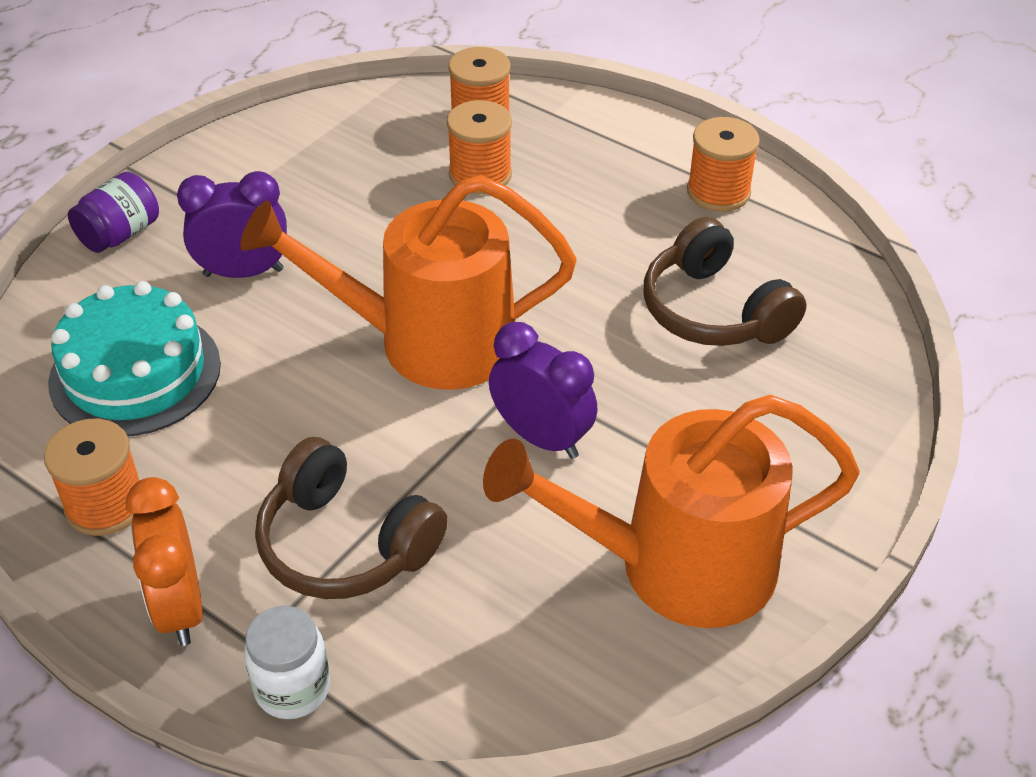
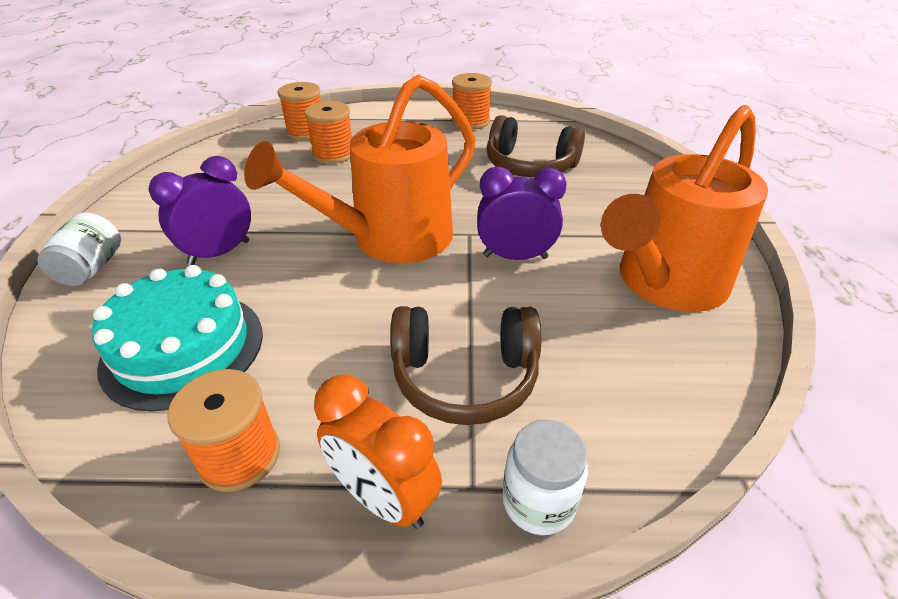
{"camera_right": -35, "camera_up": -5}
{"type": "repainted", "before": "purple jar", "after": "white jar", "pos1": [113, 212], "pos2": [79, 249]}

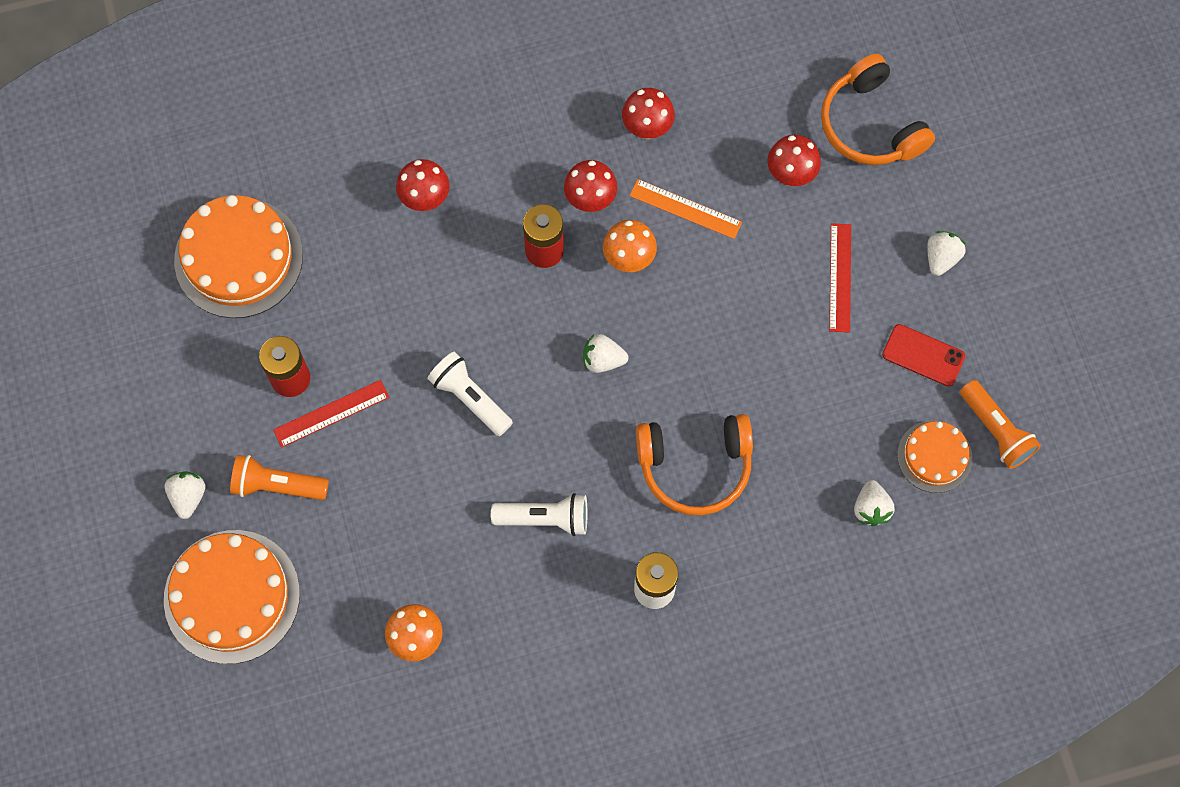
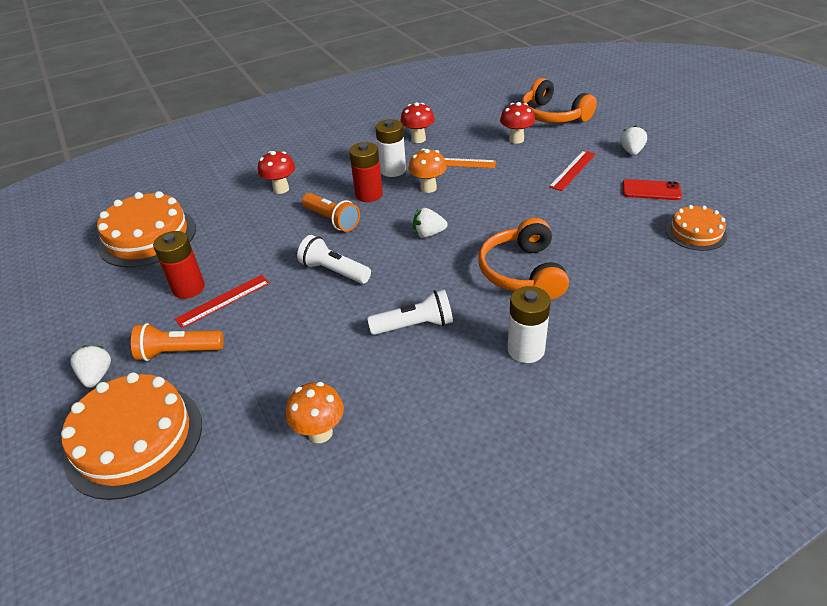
{"camera_right": -10, "camera_up": -30}
{"type": "swapped", "before": "red mushroom", "after": "white battery", "pos1": [590, 186], "pos2": [390, 148]}
{"type": "rotated", "before": "orange headphones", "pos1": [694, 465], "pos2": [523, 259], "turn": 105}
{"type": "rotated", "before": "red ruler", "pos1": [840, 278], "pos2": [572, 170], "turn": 45}
{"type": "gone", "before": "white strawberry", "pos1": [874, 503]}
{"type": "shifted", "before": "orange flashlight", "pos1": [1000, 424], "pos2": [331, 212]}

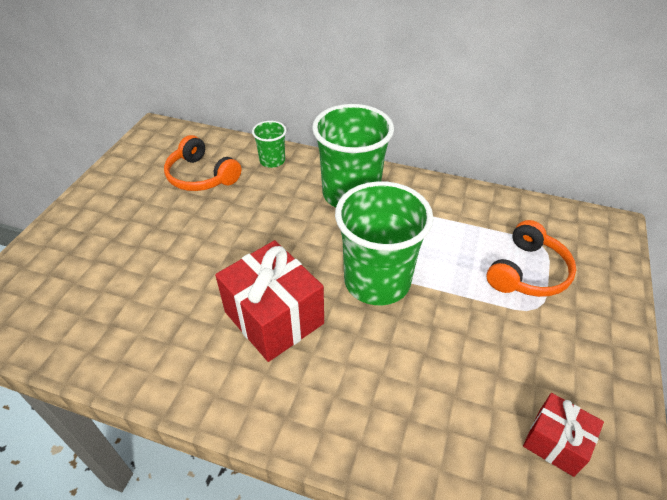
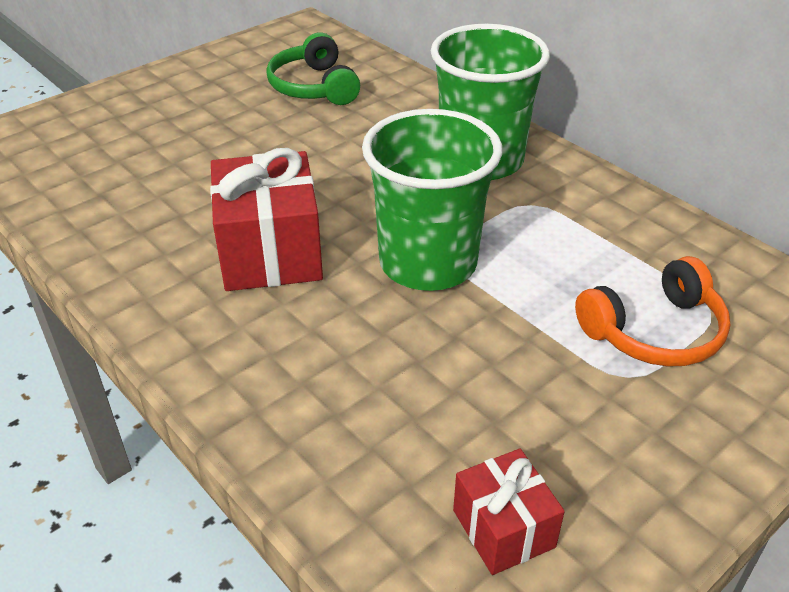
{"camera_right": 30, "camera_up": -5}
{"type": "repainted", "before": "orange headphones", "after": "green headphones", "pos1": [202, 163], "pos2": [313, 69]}
{"type": "gone", "before": "green cup", "pos1": [269, 144]}

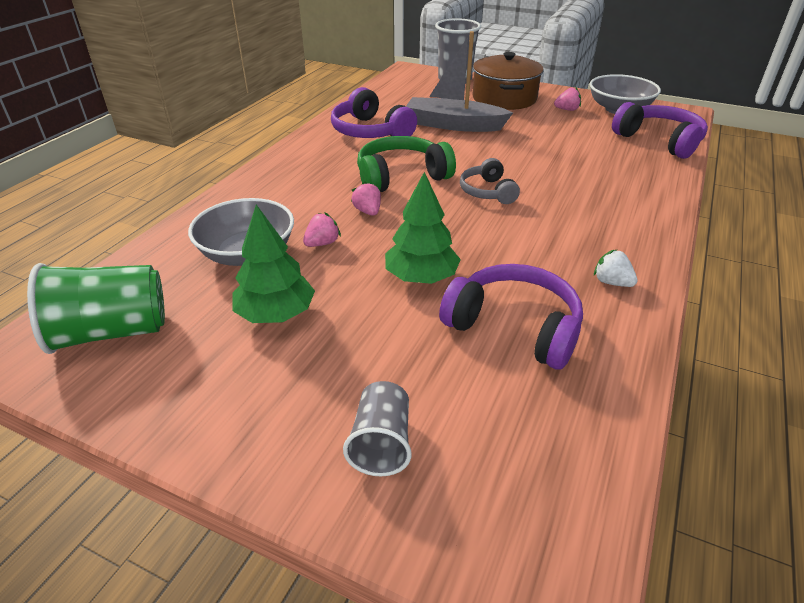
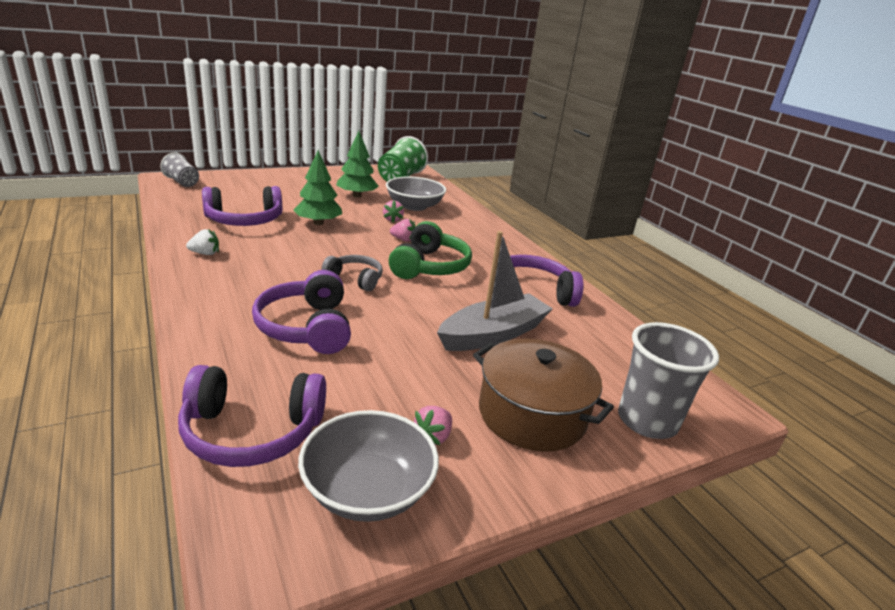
{"camera_right": 125, "camera_up": -10}
{"type": "shifted", "before": "grey cup", "pos1": [377, 428], "pos2": [179, 170]}
{"type": "new", "after": "purple headphones", "pos2": [301, 312]}

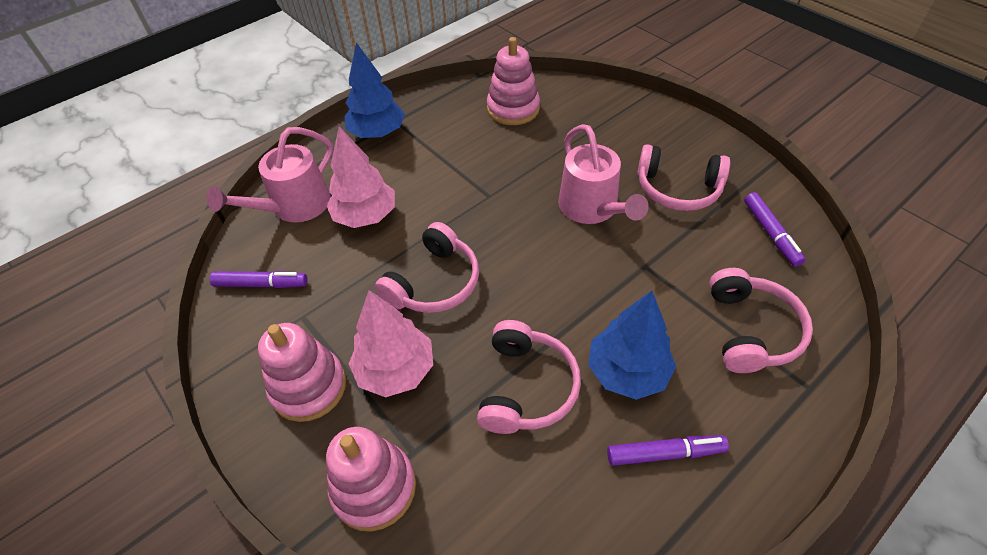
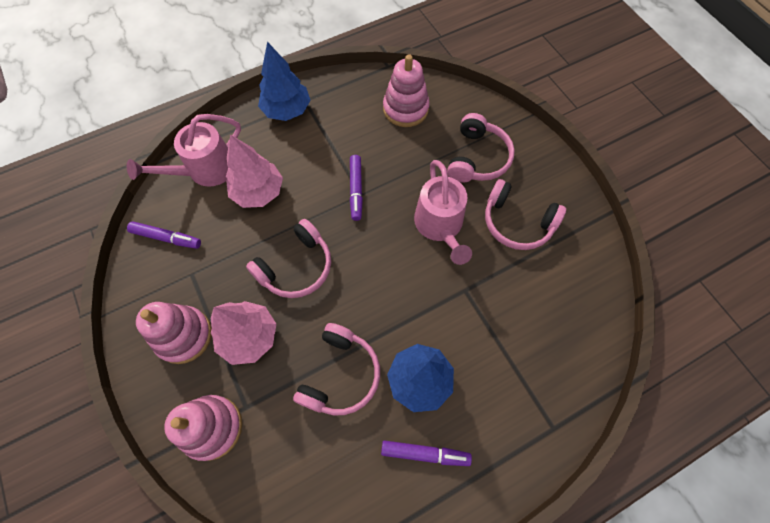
{"camera_right": 10, "camera_up": 15}
{"type": "shifted", "before": "pink headphones", "pos1": [761, 320], "pos2": [481, 147]}
{"type": "shifted", "before": "purple marker", "pos1": [775, 229], "pos2": [356, 188]}

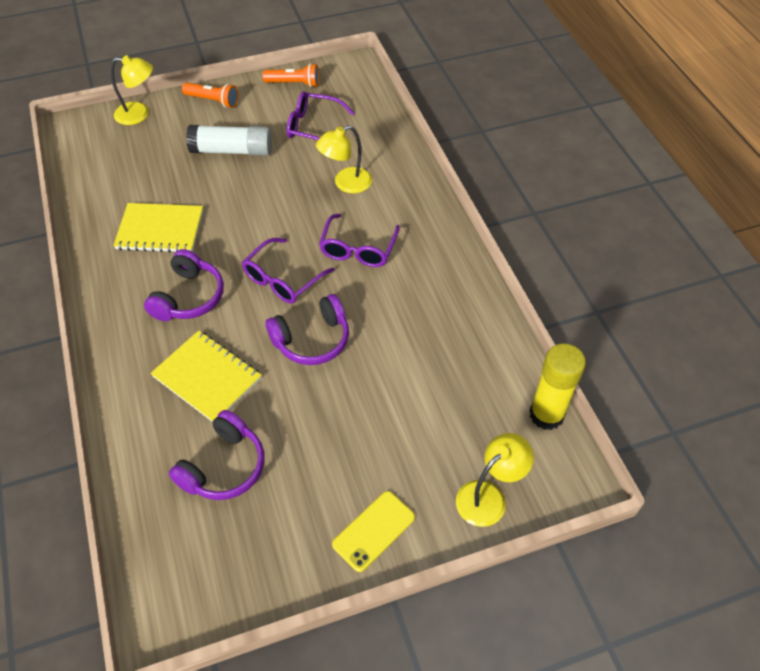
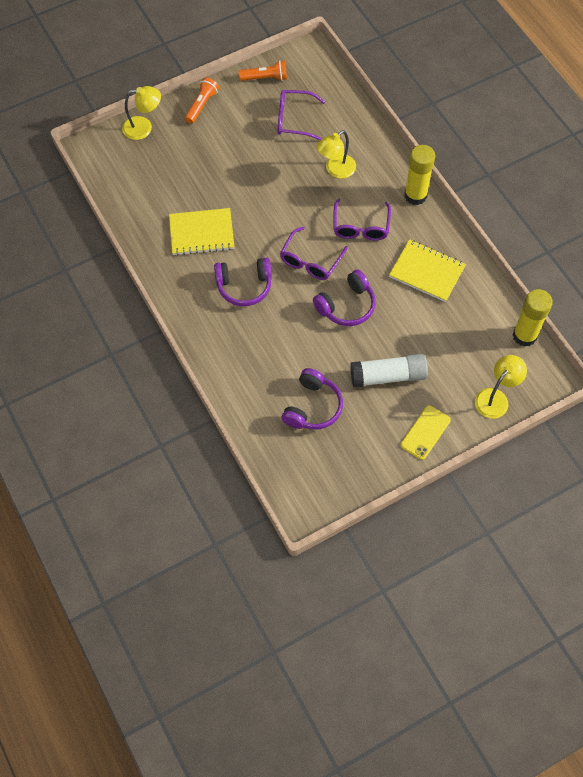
{"camera_right": -10, "camera_up": 10}
{"type": "rotated", "before": "purple headphones", "pos1": [184, 285], "pos2": [243, 281], "turn": 75}
{"type": "shifted", "before": "yellow notebook", "pos1": [206, 376], "pos2": [427, 270]}
{"type": "rotated", "before": "orange flashlight", "pos1": [210, 95], "pos2": [202, 100], "turn": -75}
{"type": "shifted", "before": "white glue stick", "pos1": [229, 140], "pos2": [389, 370]}
{"type": "new", "after": "yellow glue stick", "pos2": [419, 175]}

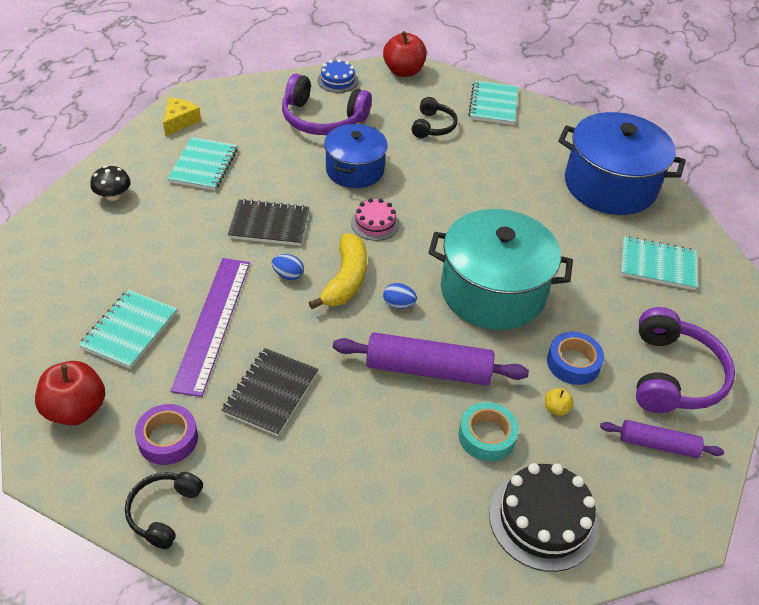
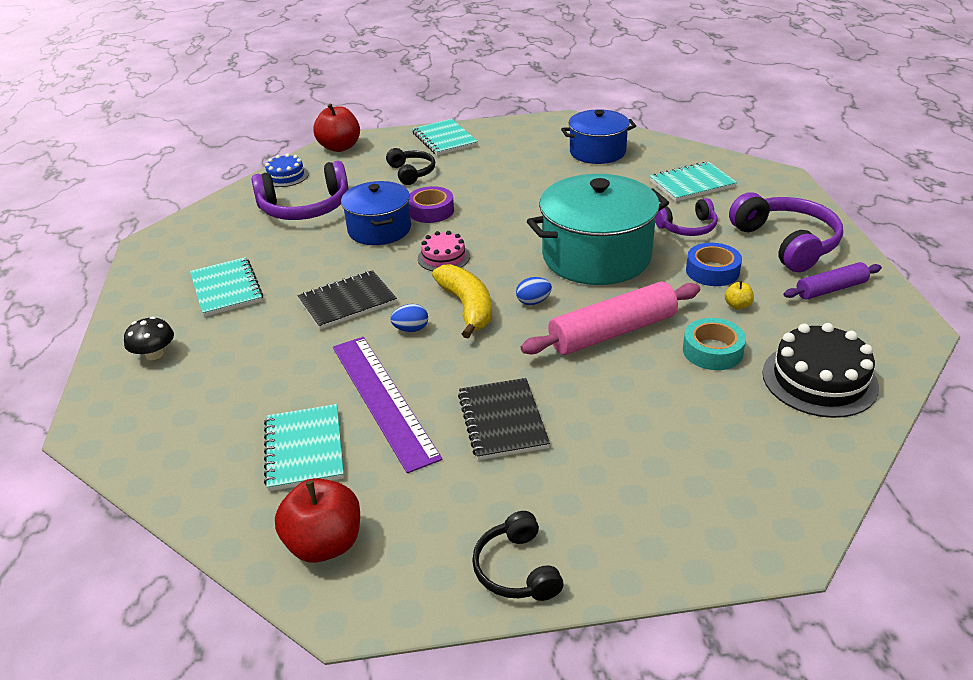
{"camera_right": -30, "camera_up": -10}
{"type": "shifted", "before": "purple tape", "pos1": [166, 434], "pos2": [431, 204]}
{"type": "gone", "before": "yellow cheese", "pos1": [182, 117]}
{"type": "repainted", "before": "purple rolling pin", "after": "pink rolling pin", "pos1": [431, 359], "pos2": [610, 318]}
{"type": "scaled", "before": "blue pot", "pos1": [622, 163], "pos2": [598, 136], "scale": 0.63}
{"type": "new", "after": "purple headphones", "pos2": [686, 217]}

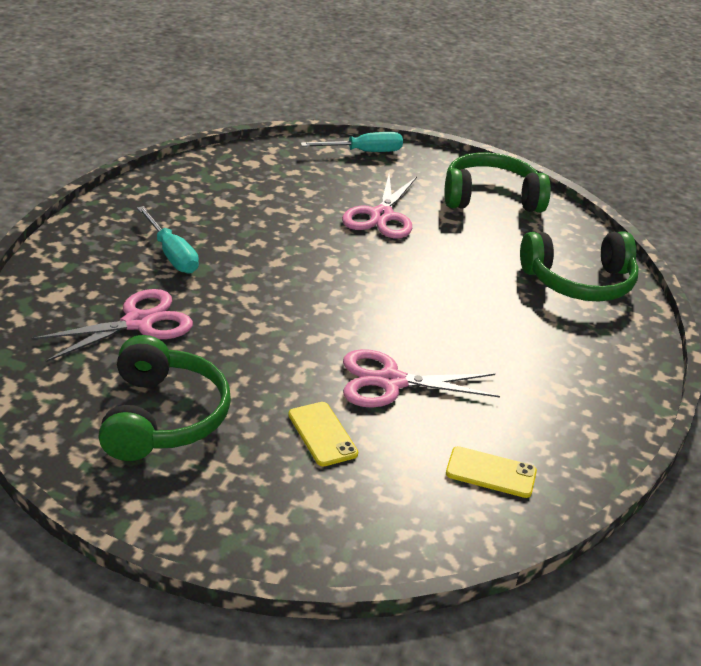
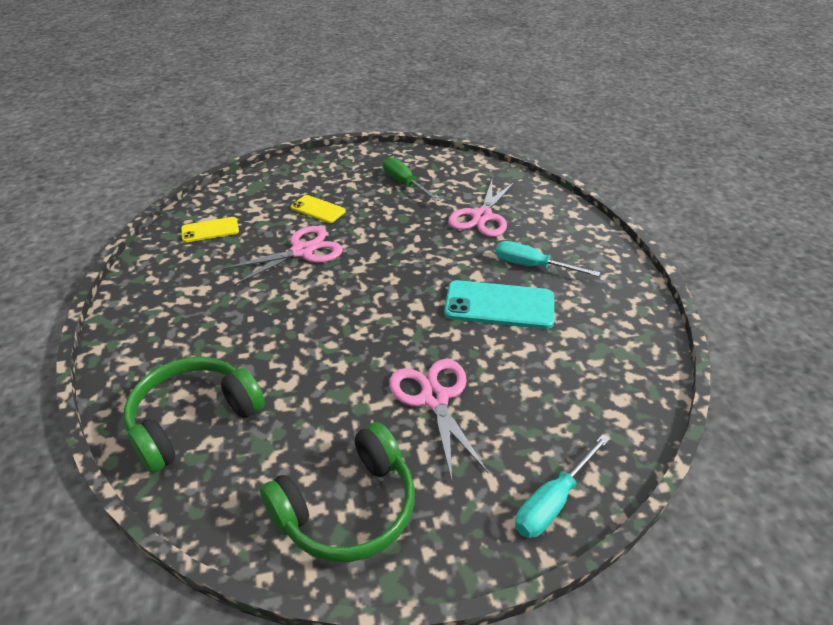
{"camera_right": 150, "camera_up": 5}
{"type": "swapped", "before": "green headphones", "after": "green screwdriver", "pos1": [164, 398], "pos2": [411, 179]}
{"type": "new", "after": "turquoise phone", "pos2": [499, 304]}

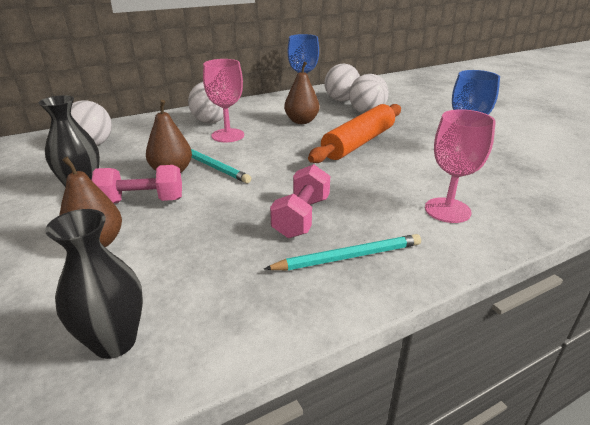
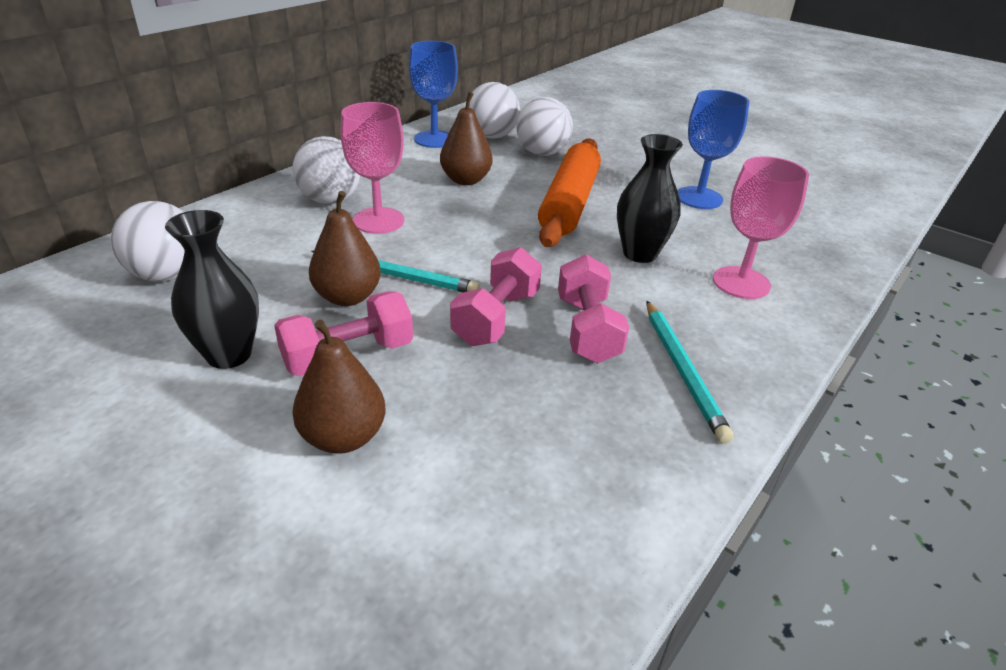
{"camera_right": -25, "camera_up": 5}
{"type": "shifted", "before": "black vase", "pos1": [94, 284], "pos2": [650, 198]}
{"type": "rotated", "before": "turquoise pencil", "pos1": [342, 252], "pos2": [690, 372], "turn": 120}
{"type": "new", "after": "pink dumbbell", "pos2": [496, 296]}

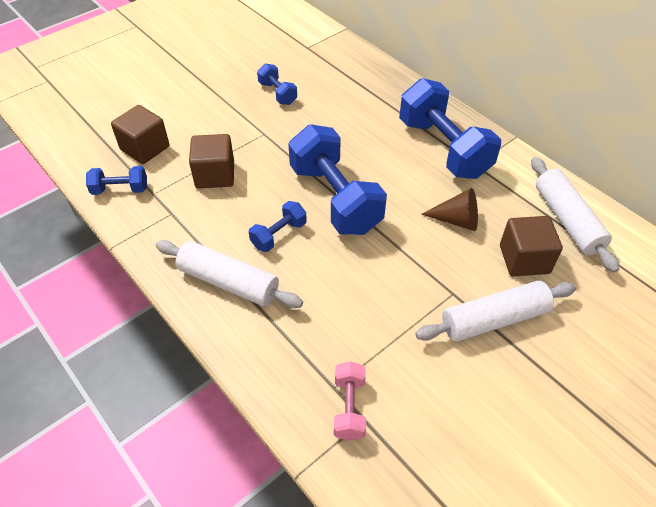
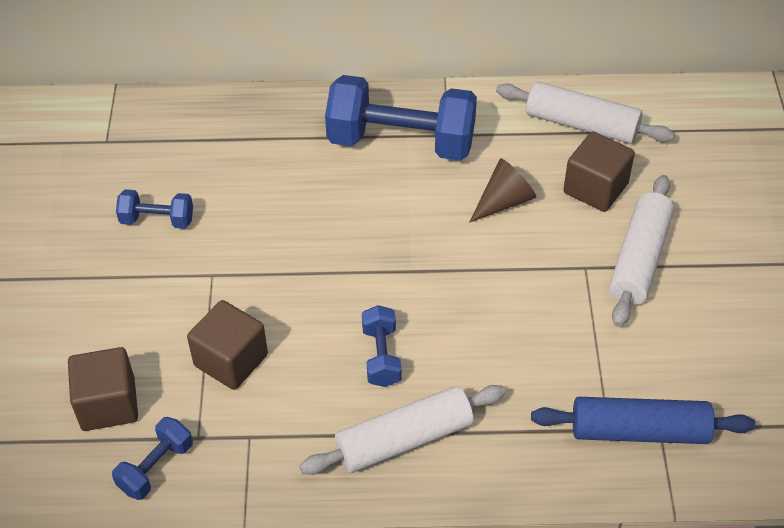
{"camera_right": -50, "camera_up": 0}
{"type": "gone", "before": "blue dumbbell", "pos1": [337, 179]}
{"type": "swapped", "before": "pink dumbbell", "after": "blue rolling pin", "pos1": [350, 401], "pos2": [643, 420]}

